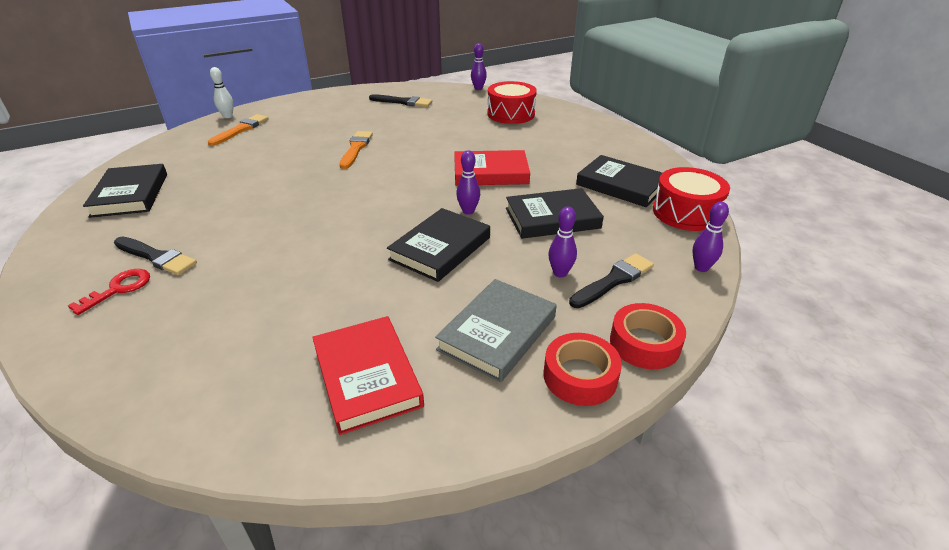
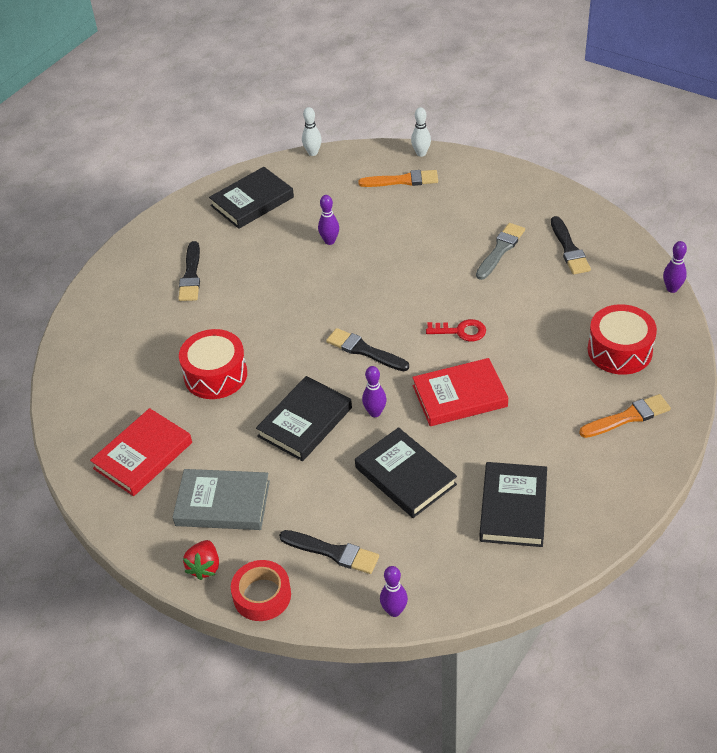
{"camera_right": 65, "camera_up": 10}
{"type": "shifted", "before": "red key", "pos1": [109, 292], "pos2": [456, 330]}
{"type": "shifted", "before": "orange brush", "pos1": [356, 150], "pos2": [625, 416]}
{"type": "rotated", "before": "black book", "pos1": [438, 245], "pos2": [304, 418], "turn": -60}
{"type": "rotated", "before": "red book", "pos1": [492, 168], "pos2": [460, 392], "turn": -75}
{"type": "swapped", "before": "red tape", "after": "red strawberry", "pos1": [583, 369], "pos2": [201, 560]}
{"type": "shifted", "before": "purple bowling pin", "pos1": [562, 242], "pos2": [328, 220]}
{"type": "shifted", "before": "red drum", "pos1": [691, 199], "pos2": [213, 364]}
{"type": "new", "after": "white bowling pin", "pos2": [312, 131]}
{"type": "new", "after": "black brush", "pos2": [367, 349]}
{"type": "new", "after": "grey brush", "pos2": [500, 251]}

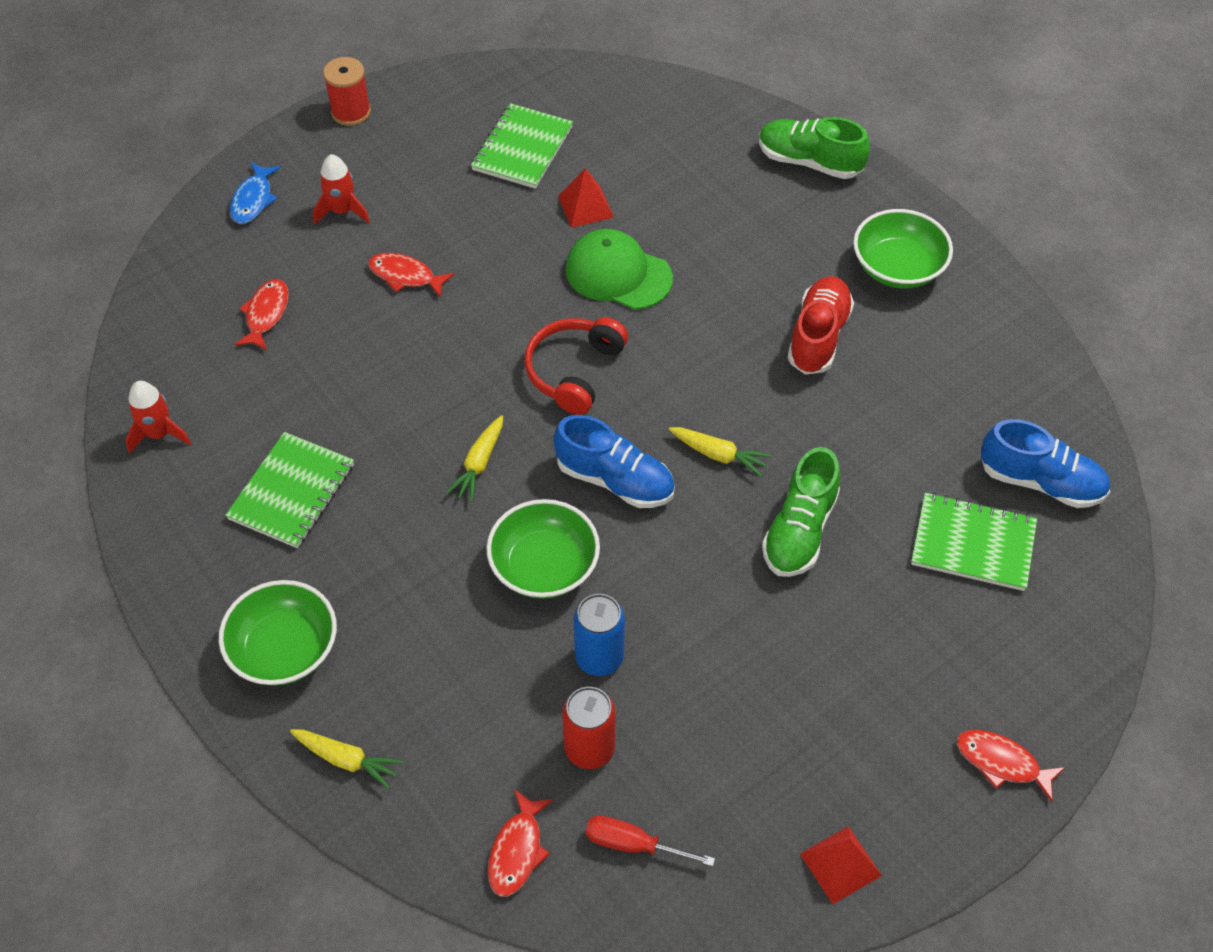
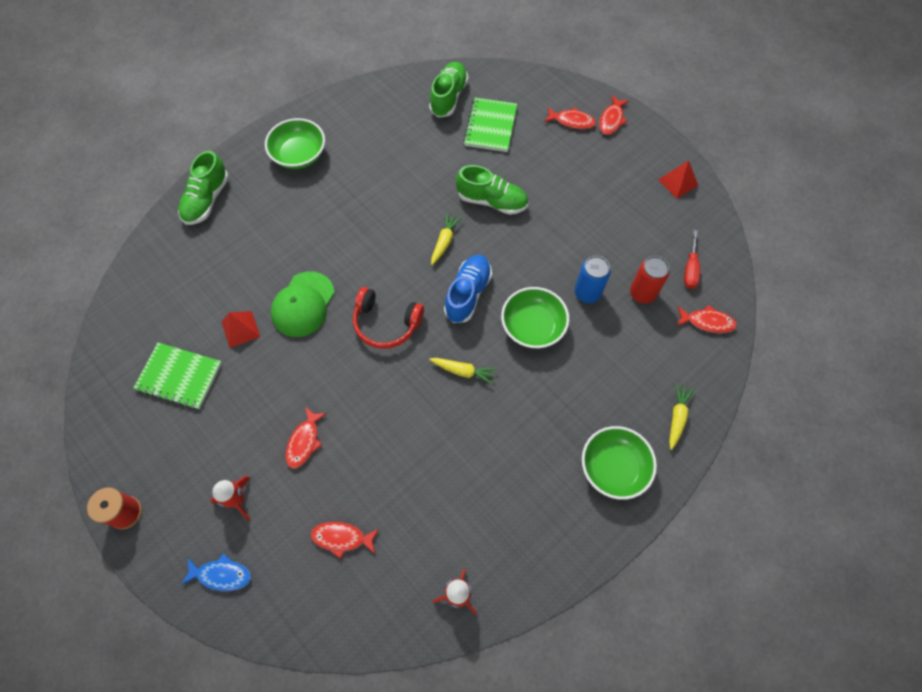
{"camera_right": -95, "camera_up": 10}
{"type": "gone", "before": "green notebook", "pos1": [289, 490]}
{"type": "gone", "before": "red shoe", "pos1": [821, 325]}
{"type": "repainted", "before": "blue shoe", "after": "green shoe", "pos1": [1045, 463], "pos2": [448, 90]}
{"type": "new", "after": "red fish", "pos2": [570, 118]}

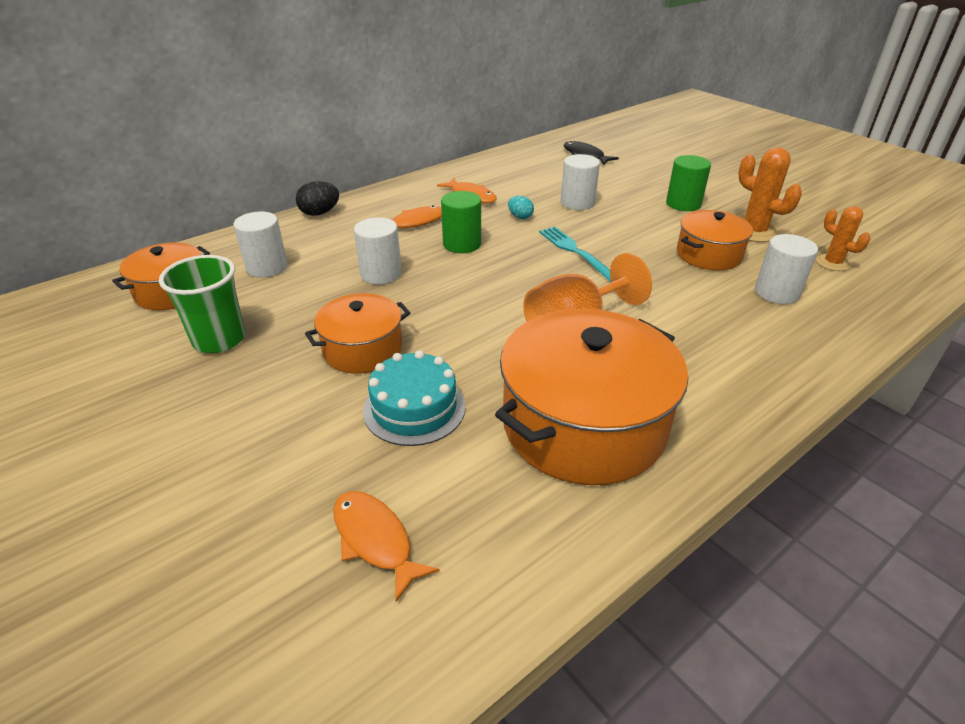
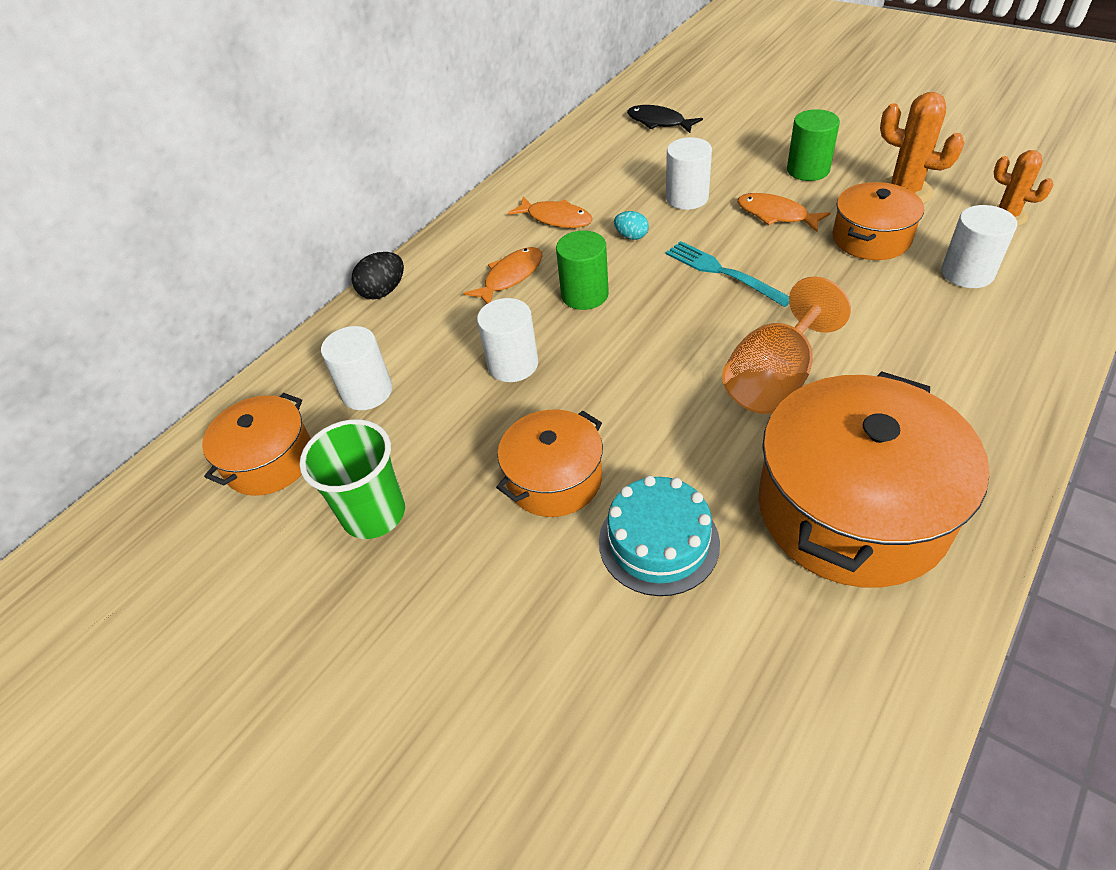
{"camera_right": -10, "camera_up": 10}
{"type": "shifted", "before": "orange fish", "pos1": [386, 546], "pos2": [783, 212]}

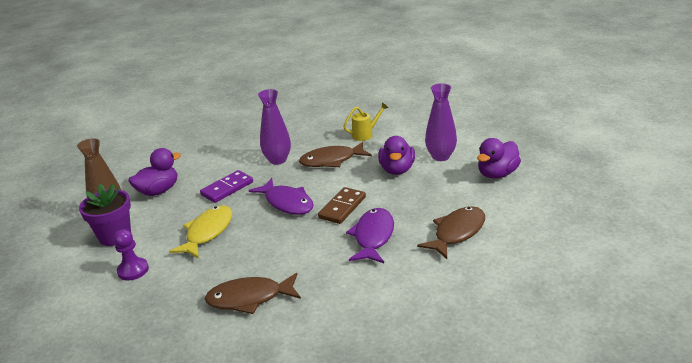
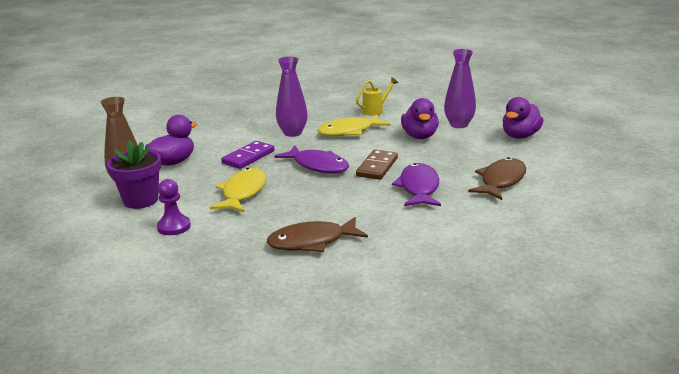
{"camera_right": -10, "camera_up": -5}
{"type": "repainted", "before": "brown fish", "after": "yellow fish", "pos1": [335, 154], "pos2": [354, 125]}

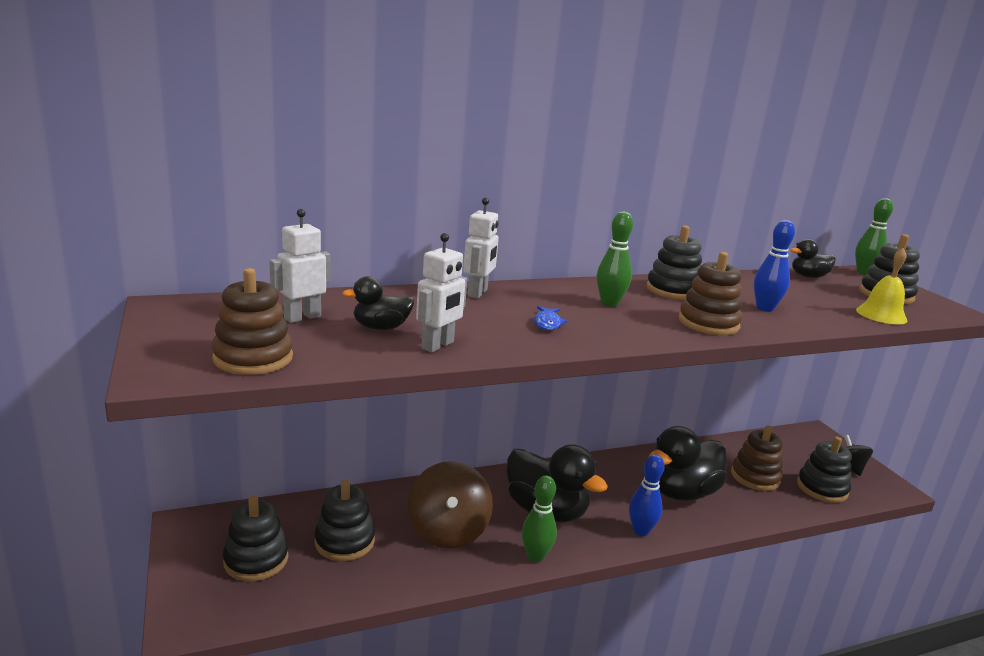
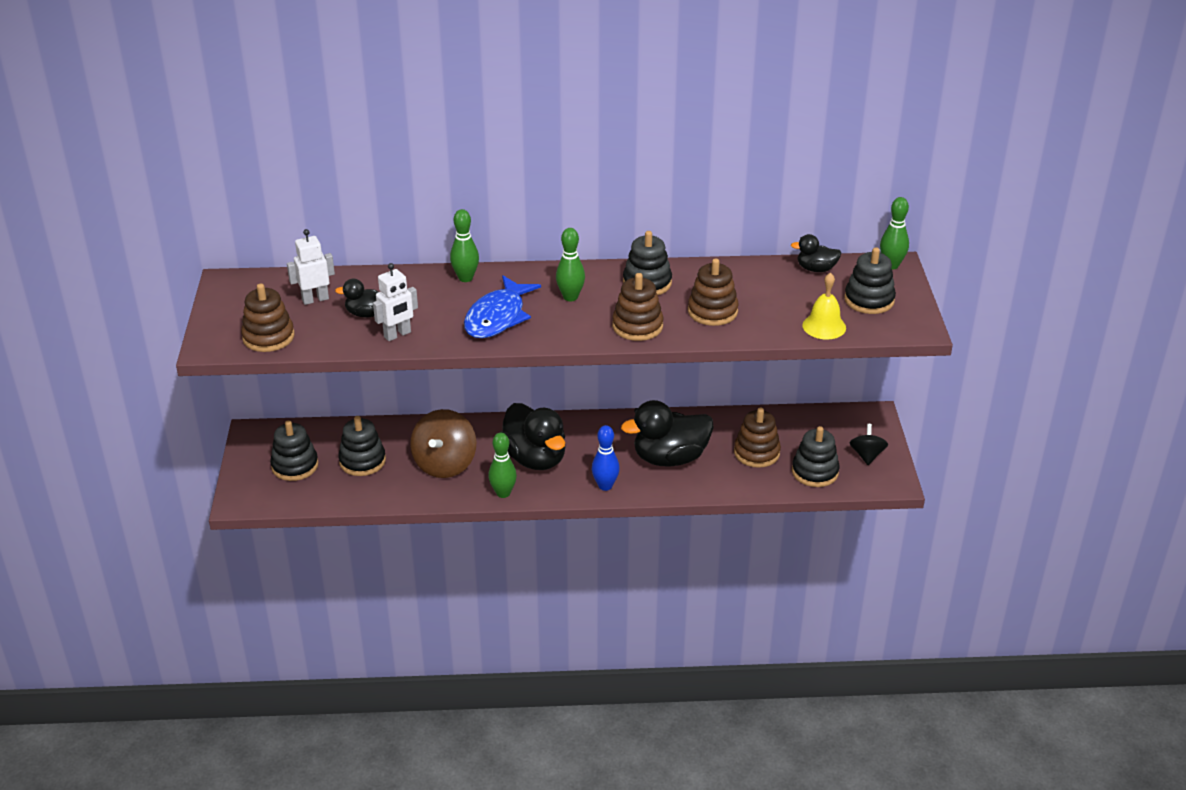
{"camera_right": 20, "camera_up": 15}
{"type": "swapped", "before": "white robot", "after": "green bowling pin", "pos1": [481, 247], "pos2": [464, 245]}
{"type": "scaled", "before": "blue fish", "pos1": [550, 318], "pos2": [502, 306], "scale": 2.31}
{"type": "swapped", "before": "blue bowling pin", "after": "brown stacking toy", "pos1": [774, 266], "pos2": [713, 292]}

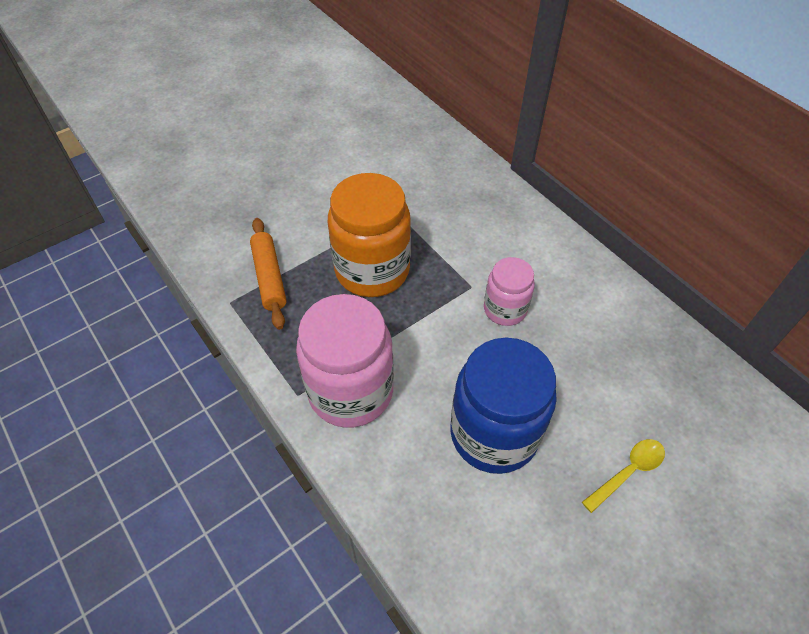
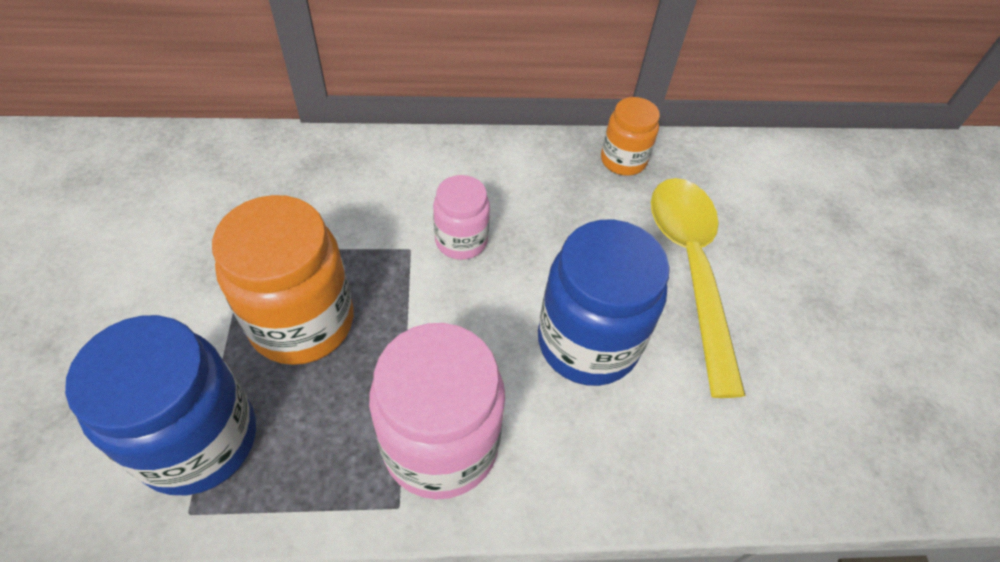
{"camera_right": -60, "camera_up": 0}
{"type": "swapped", "before": "orange rolling pin", "after": "blue jar", "pos1": [268, 274], "pos2": [160, 405]}
{"type": "scaled", "before": "yellow spoon", "pos1": [623, 476], "pos2": [698, 288], "scale": 2.27}
{"type": "new", "after": "orange jar", "pos2": [630, 136]}

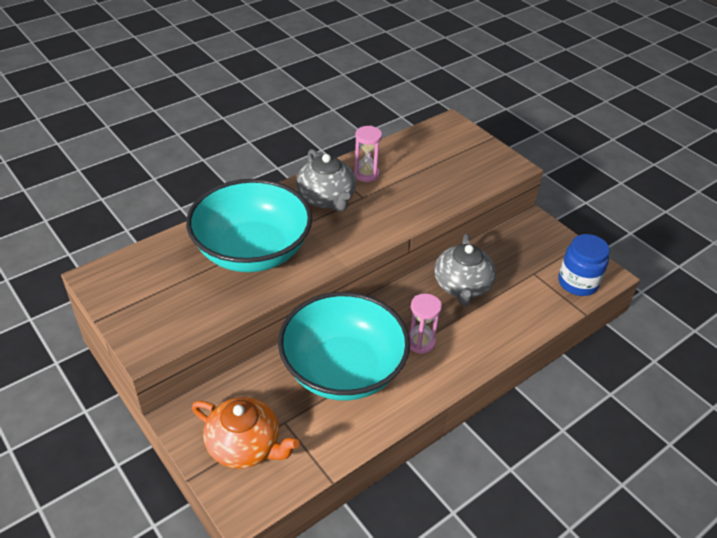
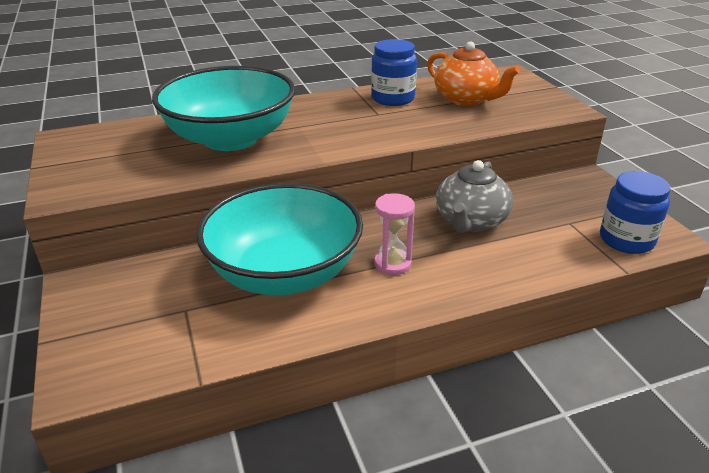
{"camera_right": 20, "camera_up": -10}
{"type": "shifted", "before": "orange teapot", "pos1": [246, 433], "pos2": [473, 73]}
{"type": "gone", "before": "grey teapot", "pos1": [326, 180]}
{"type": "swapped", "before": "pink hourglass", "after": "blue jar", "pos1": [368, 154], "pos2": [394, 72]}

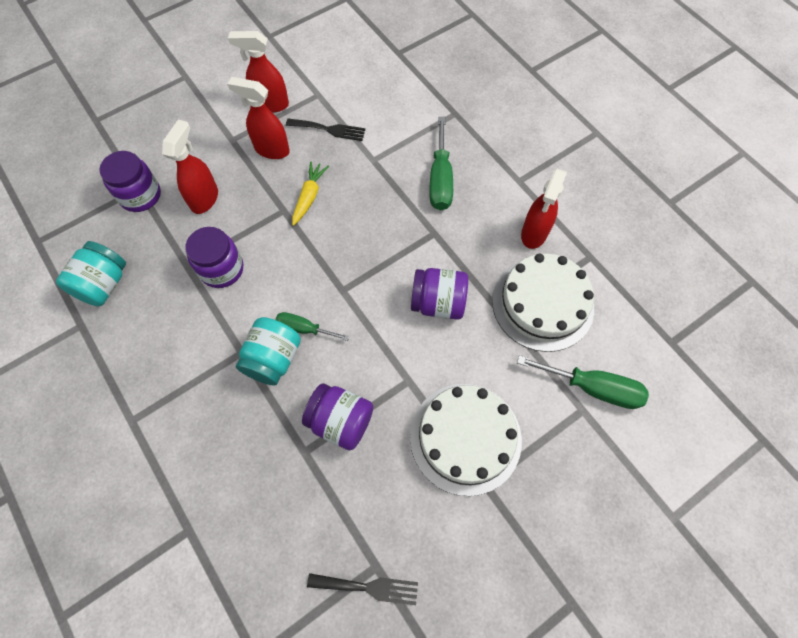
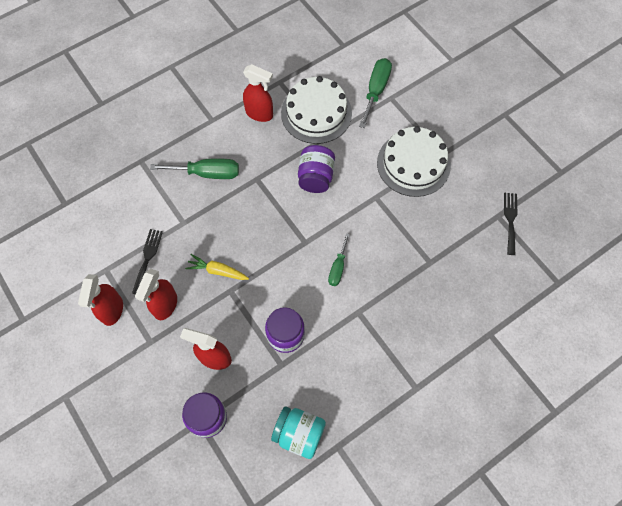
{"camera_right": -90, "camera_up": 0}
{"type": "gone", "before": "turquoise jar", "pos1": [268, 351]}
{"type": "gone", "before": "purple jar", "pos1": [337, 416]}

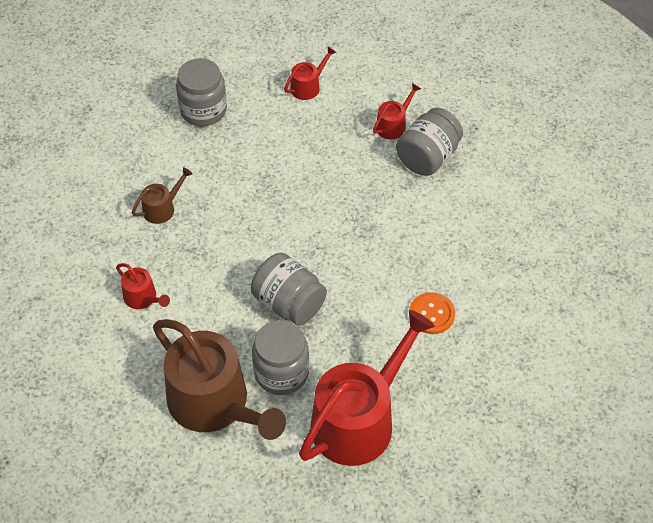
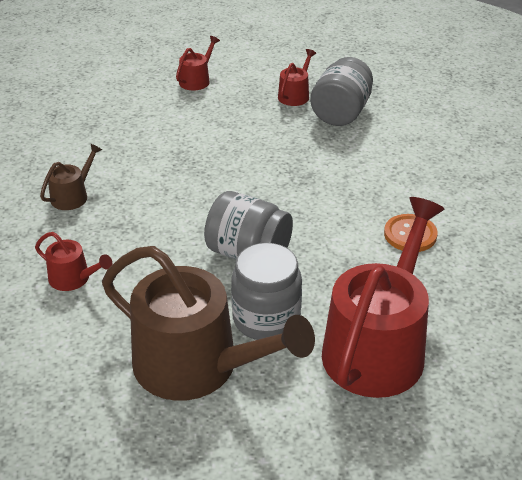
{"camera_right": -15, "camera_up": -15}
{"type": "gone", "before": "grey jar", "pos1": [201, 92]}

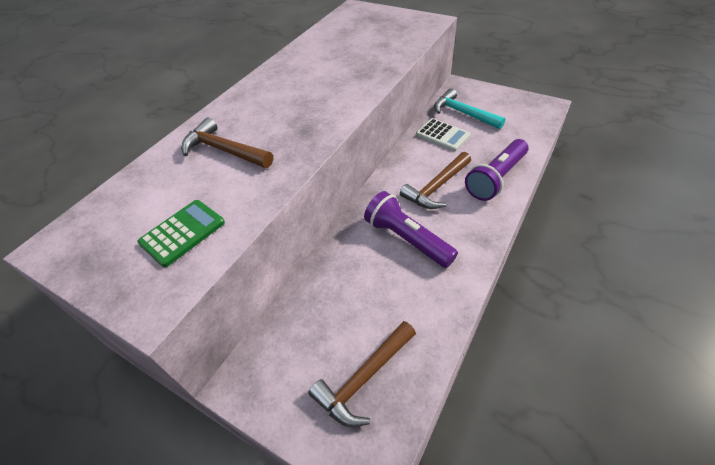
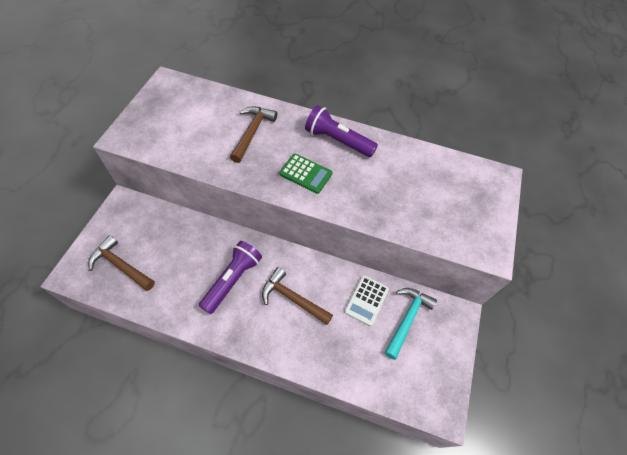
{"camera_right": 70, "camera_up": 10}
{"type": "shifted", "before": "green calculator", "pos1": [181, 233], "pos2": [305, 174]}
{"type": "shifted", "before": "purple flashlight", "pos1": [496, 170], "pos2": [341, 131]}

